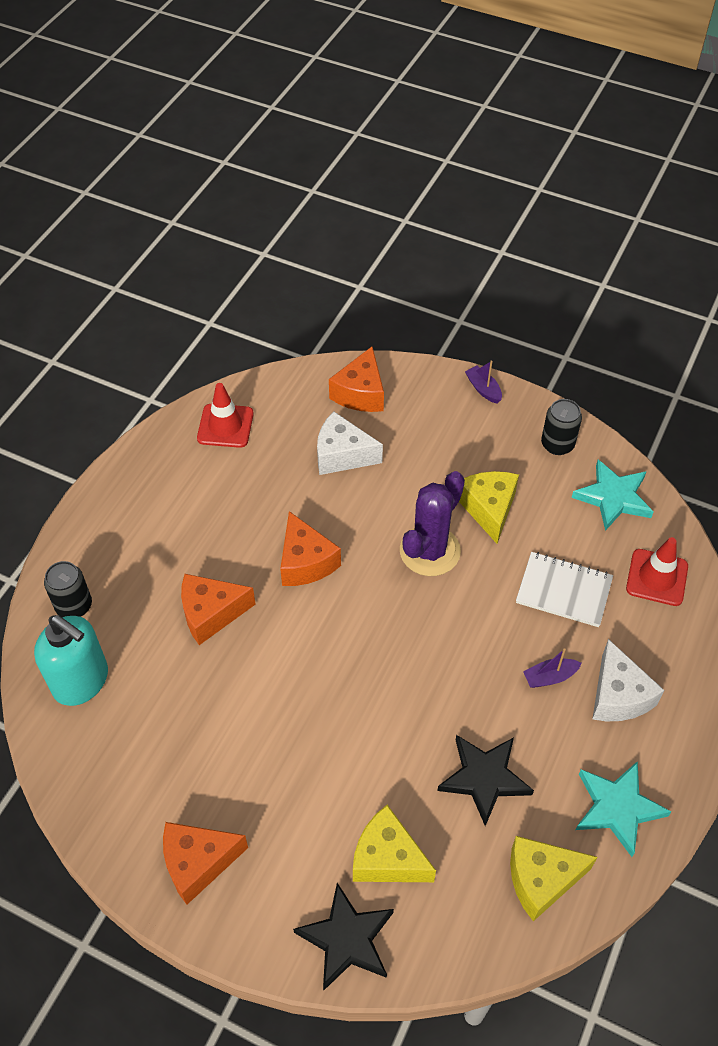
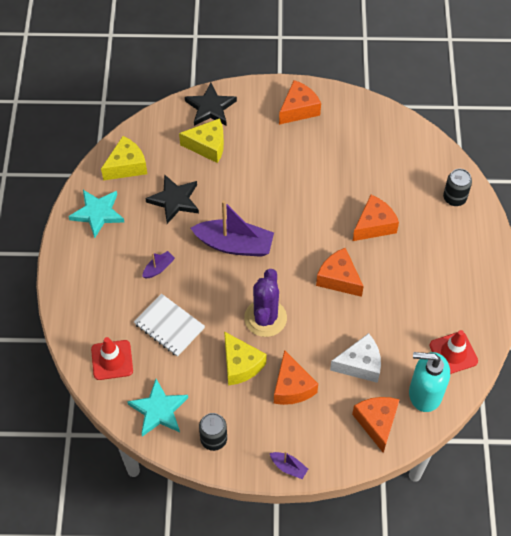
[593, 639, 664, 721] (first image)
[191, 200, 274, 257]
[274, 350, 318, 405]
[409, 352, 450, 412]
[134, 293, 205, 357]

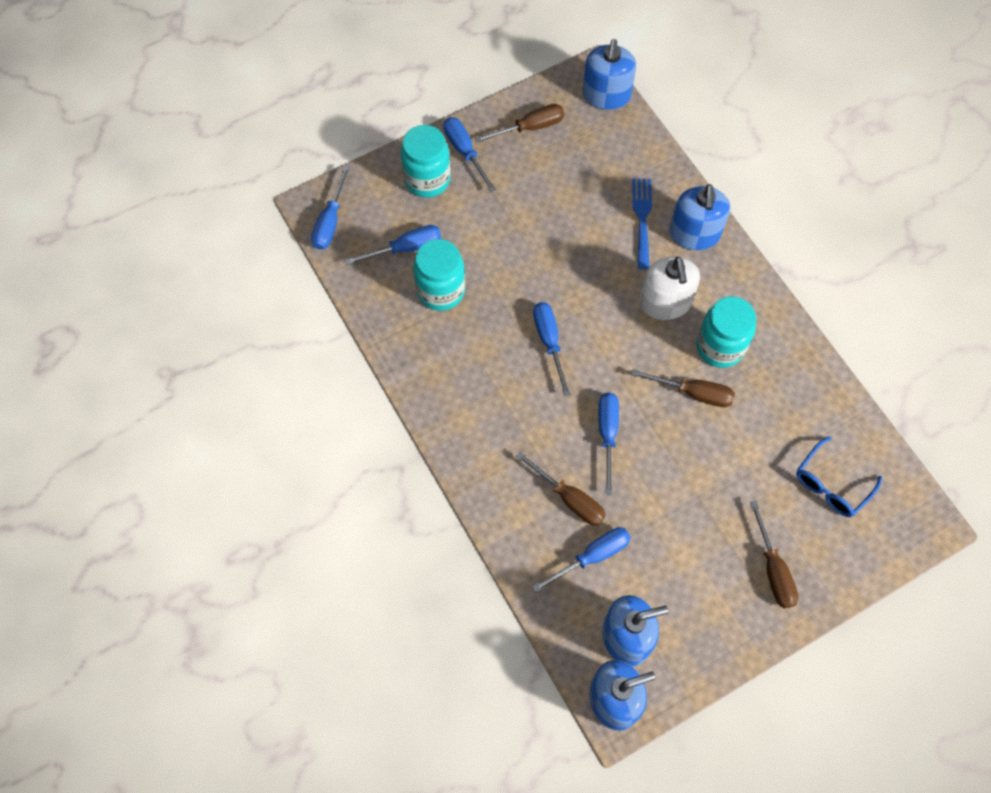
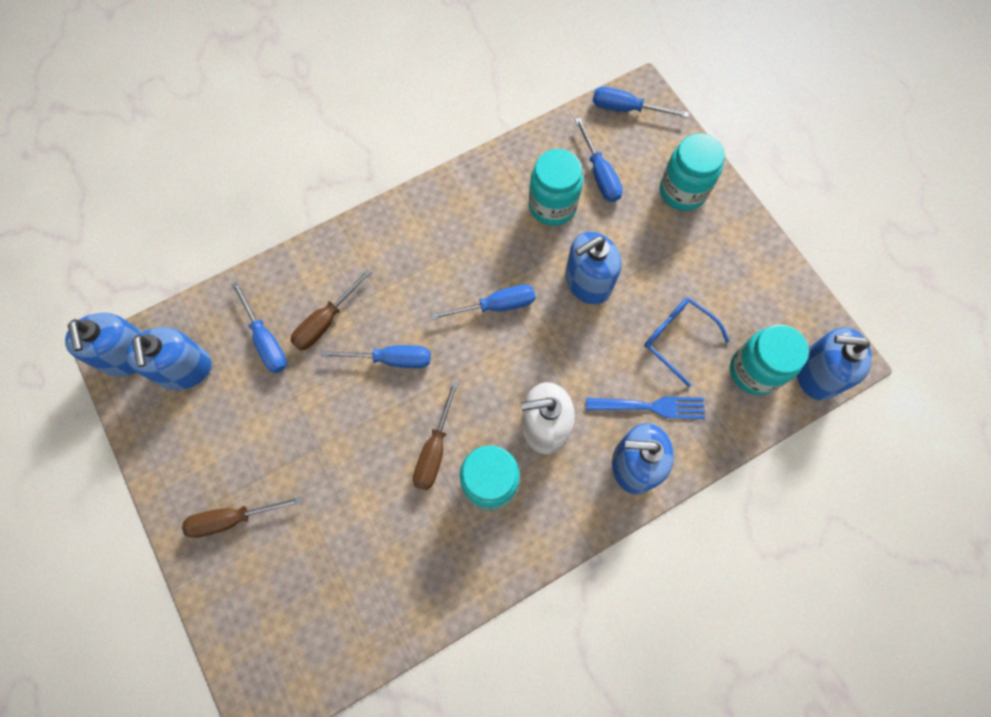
[444, 117, 496, 192] (first image)
[475, 104, 564, 143] (first image)
[565, 232, 621, 304]
[730, 325, 809, 395]
[644, 298, 729, 387]

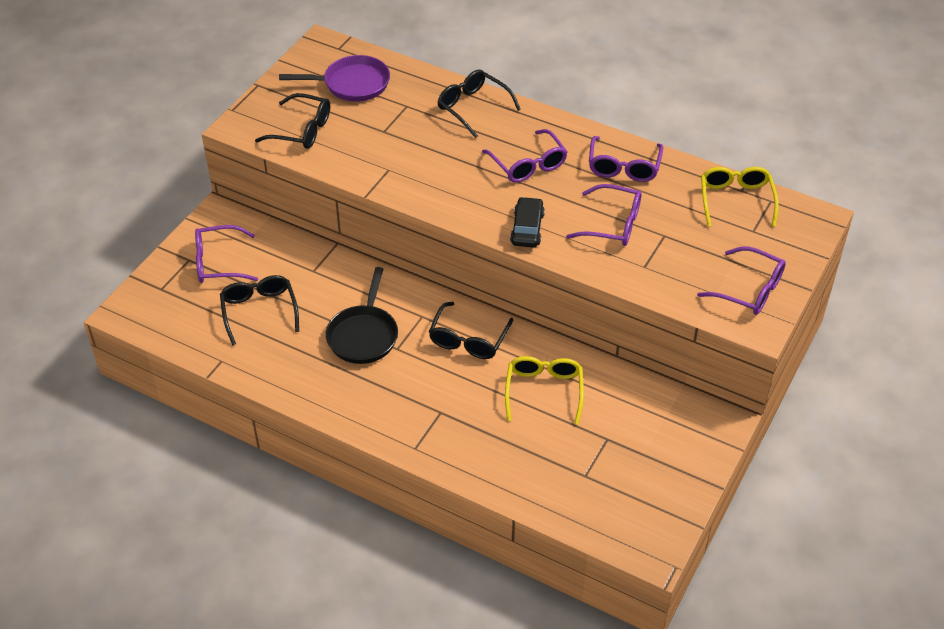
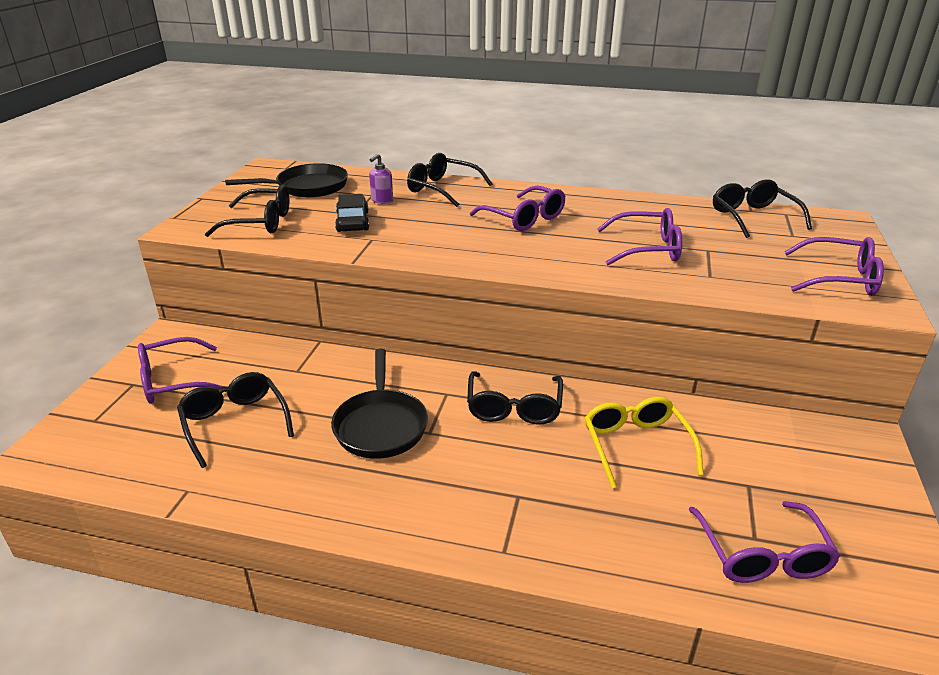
[369, 154, 393, 204]
[335, 194, 369, 232]
[689, 501, 840, 583]
[225, 163, 348, 198]
[713, 179, 812, 238]

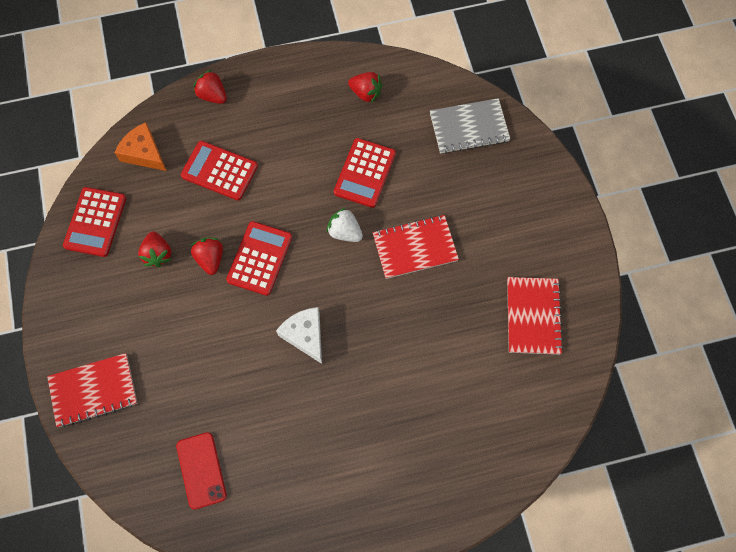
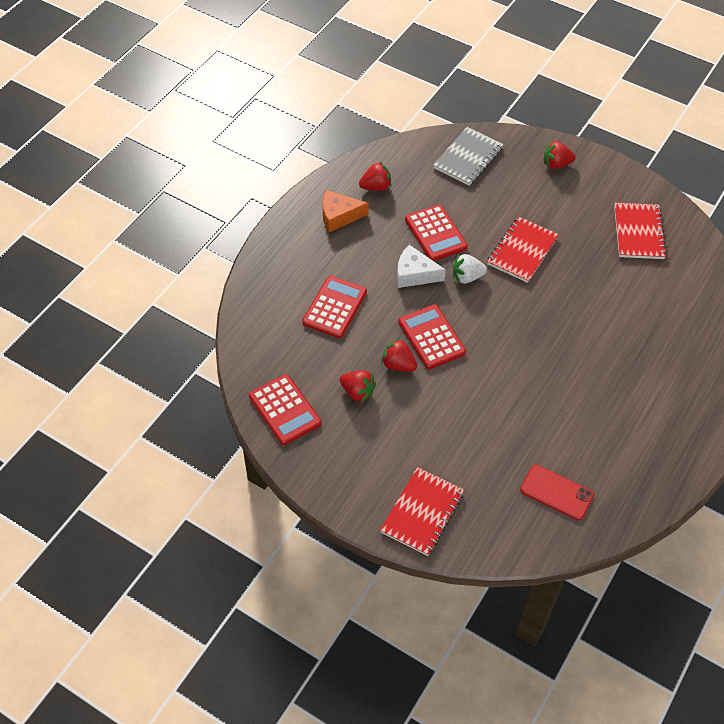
[322, 190, 369, 232]
[544, 141, 576, 169]
[397, 245, 446, 288]
[302, 276, 367, 338]
[614, 203, 667, 259]

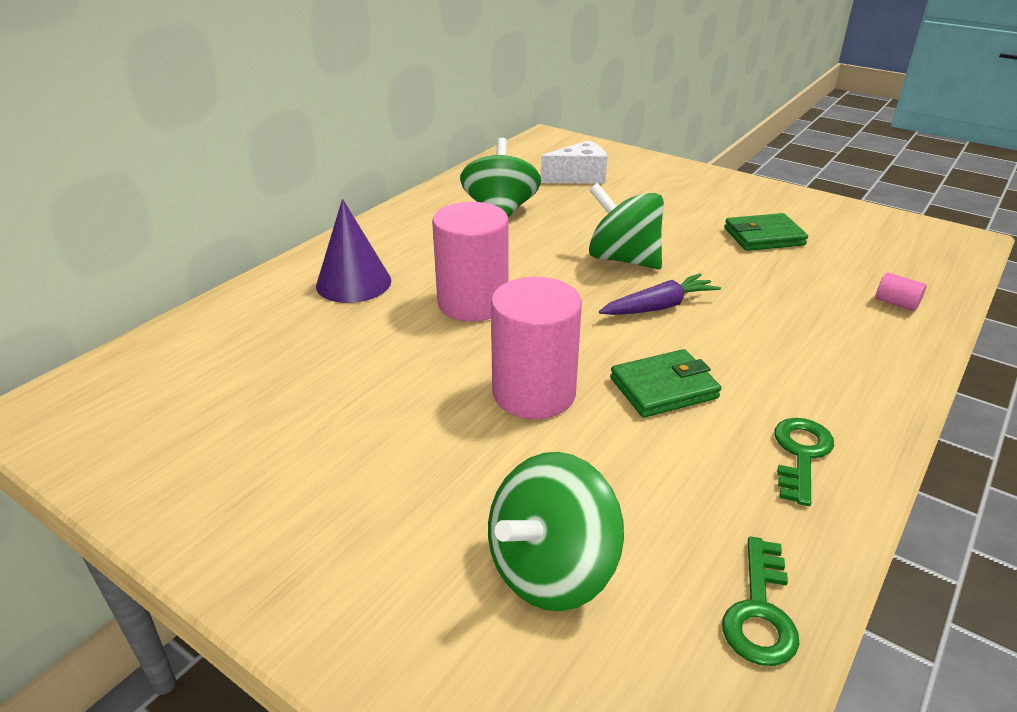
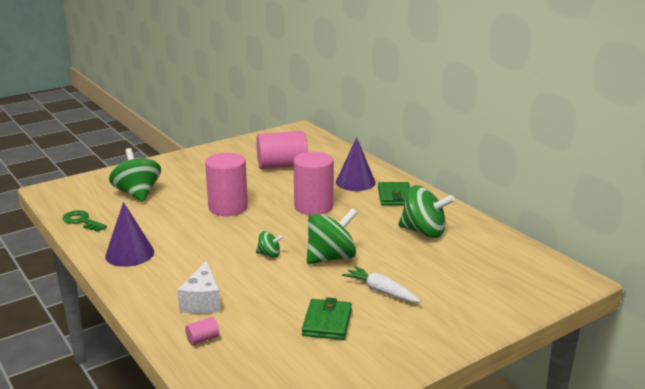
[256, 131, 308, 169]
[342, 266, 421, 302]
[177, 260, 221, 314]
[378, 182, 410, 205]
[256, 231, 284, 258]
[105, 202, 154, 267]

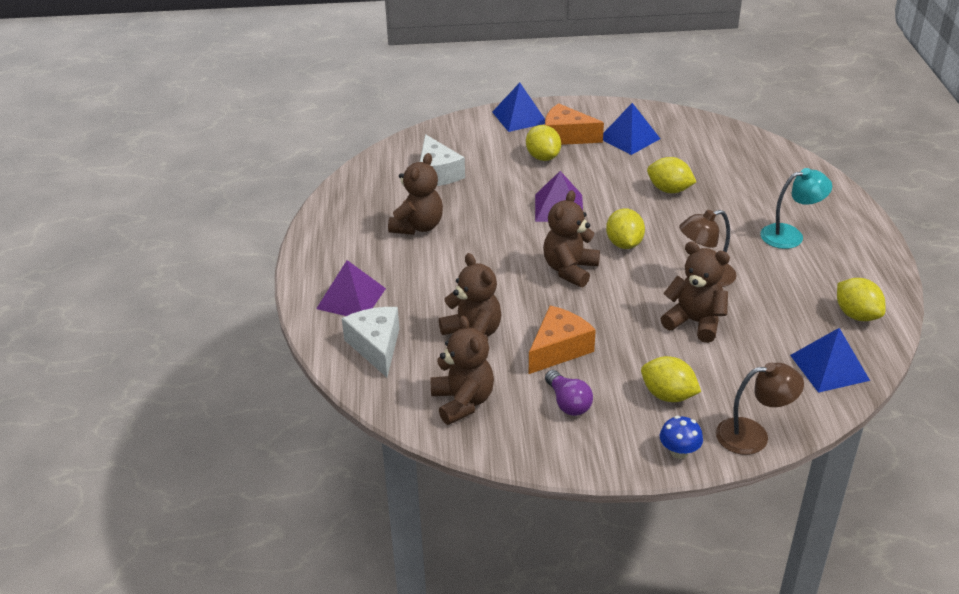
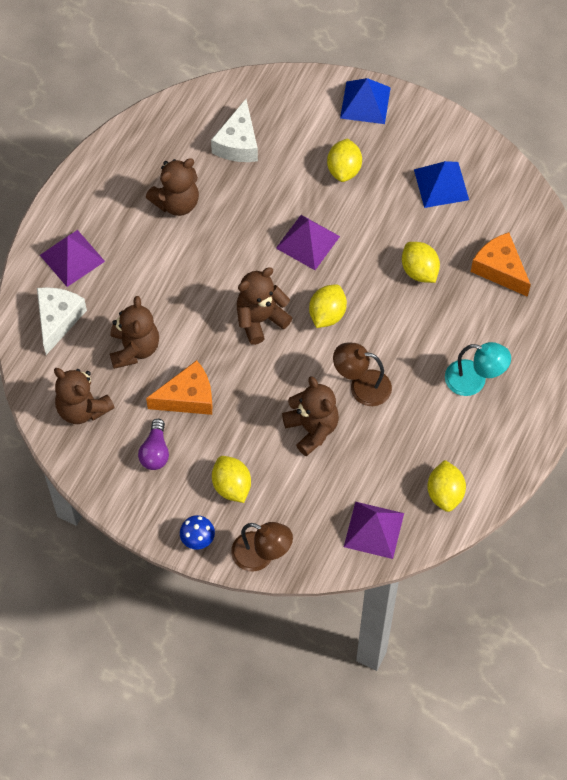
[471, 232, 531, 297]
[344, 502, 404, 559]
[54, 368, 115, 424]

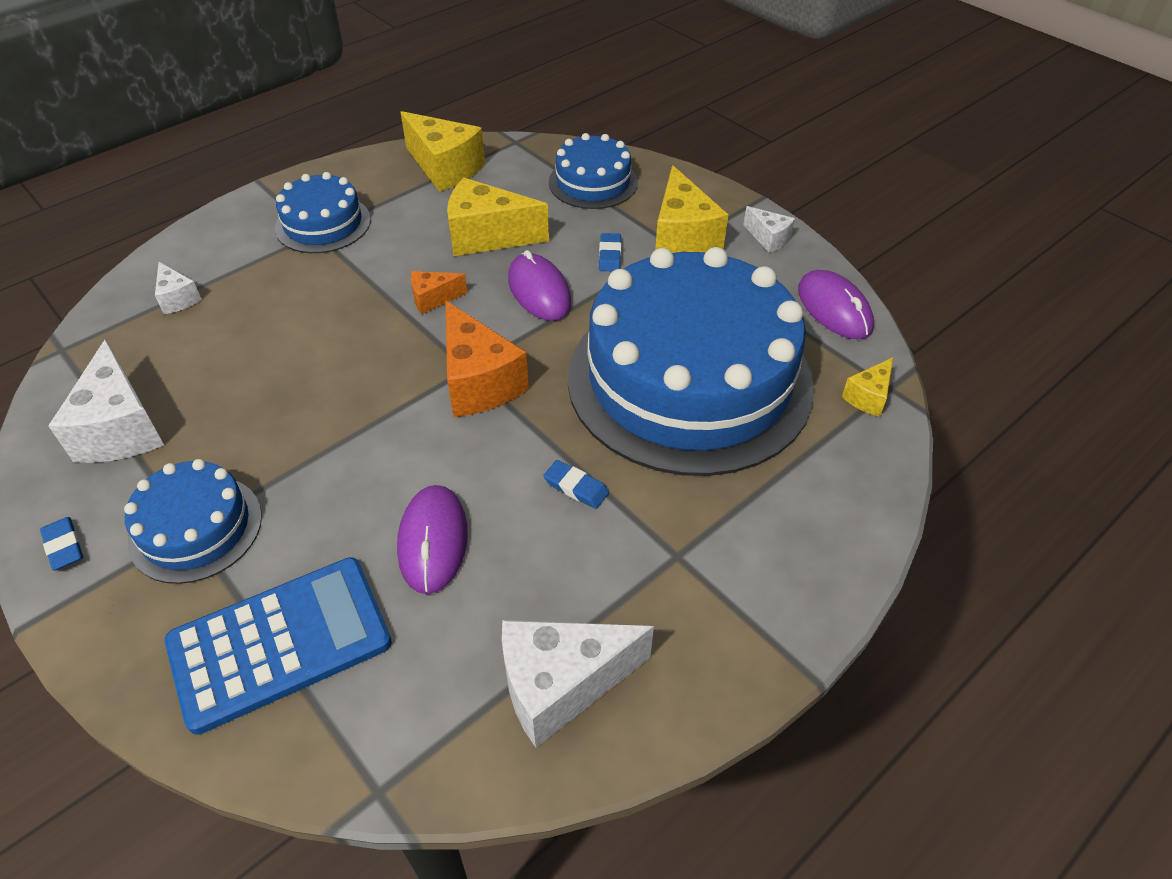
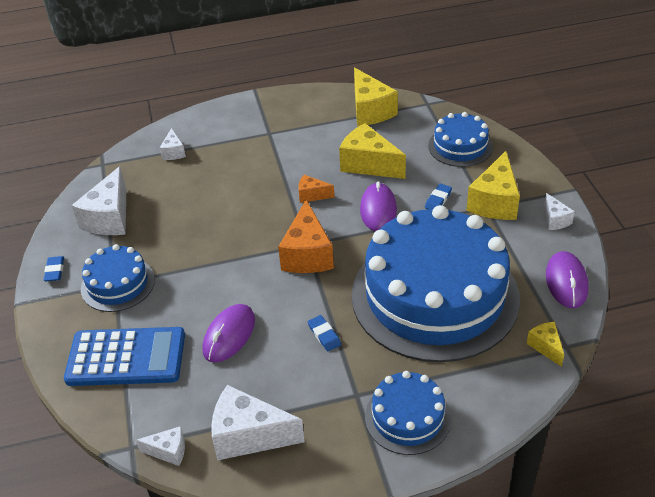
[136, 426, 185, 466]
[365, 371, 451, 455]
[527, 322, 564, 367]

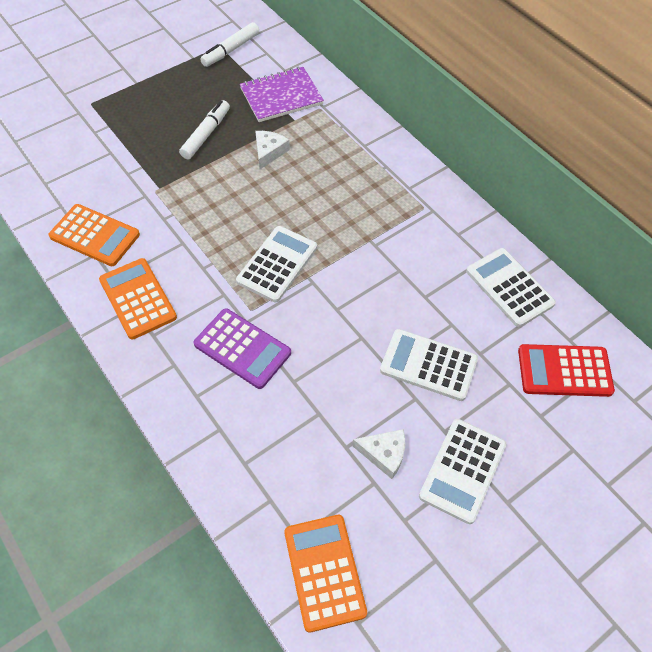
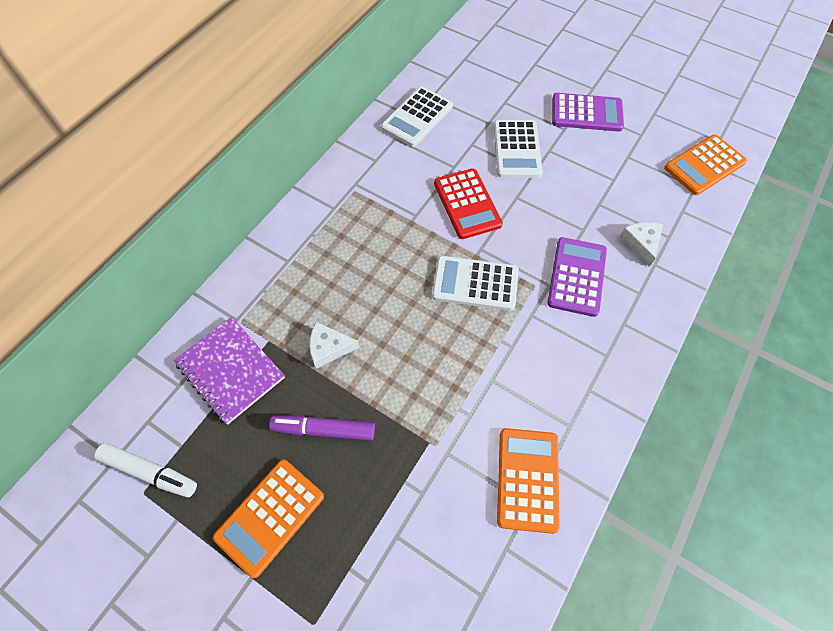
[213, 459, 324, 578]
[619, 222, 663, 267]
[434, 168, 503, 239]
[269, 415, 375, 440]
[552, 93, 624, 132]

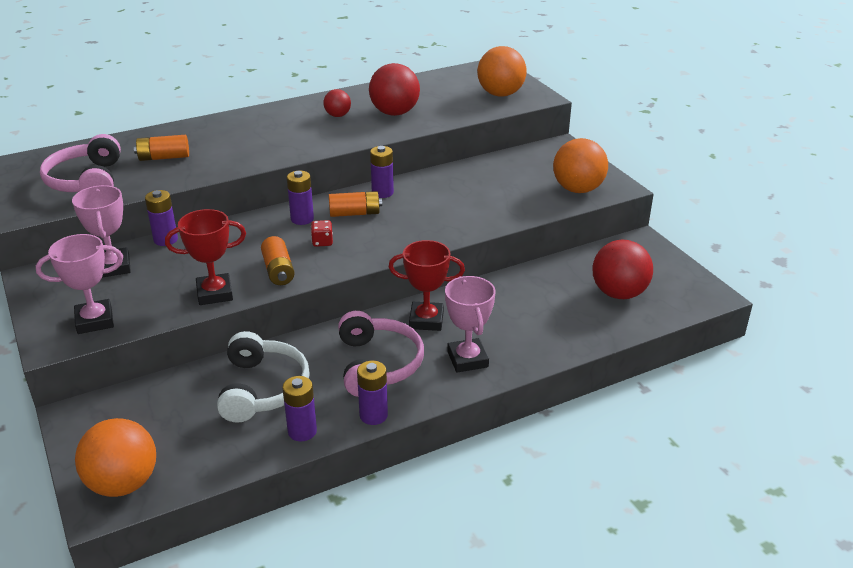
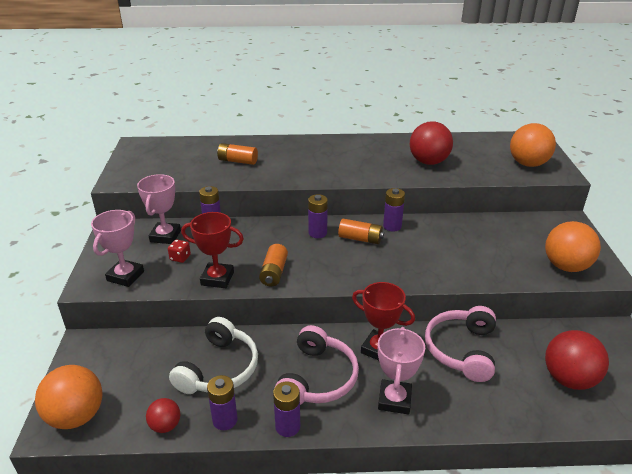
[425, 306, 496, 382]
[168, 239, 191, 263]
[146, 398, 180, 433]
[91, 210, 144, 287]

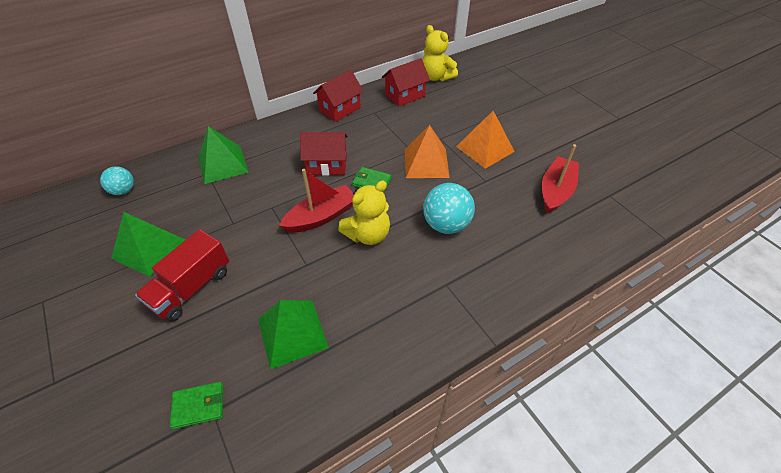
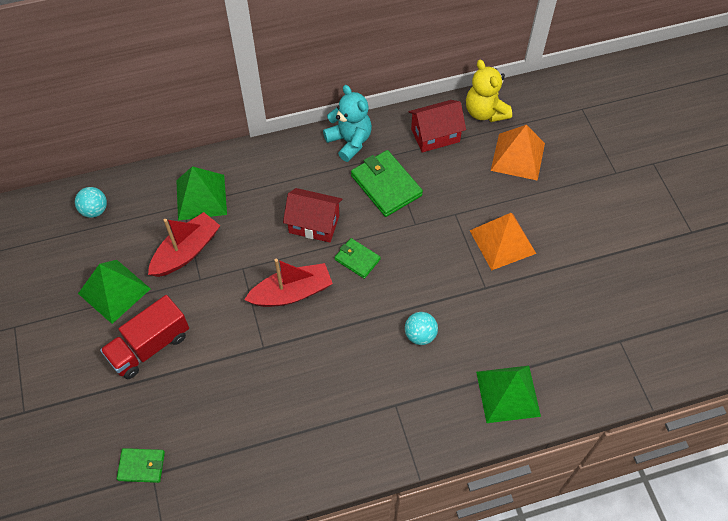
[338, 181, 390, 245] (first image)
[351, 150, 423, 217]
[476, 366, 541, 423]
[491, 125, 545, 181]
[148, 212, 220, 277]
[323, 85, 372, 162]
[405, 312, 438, 345]

